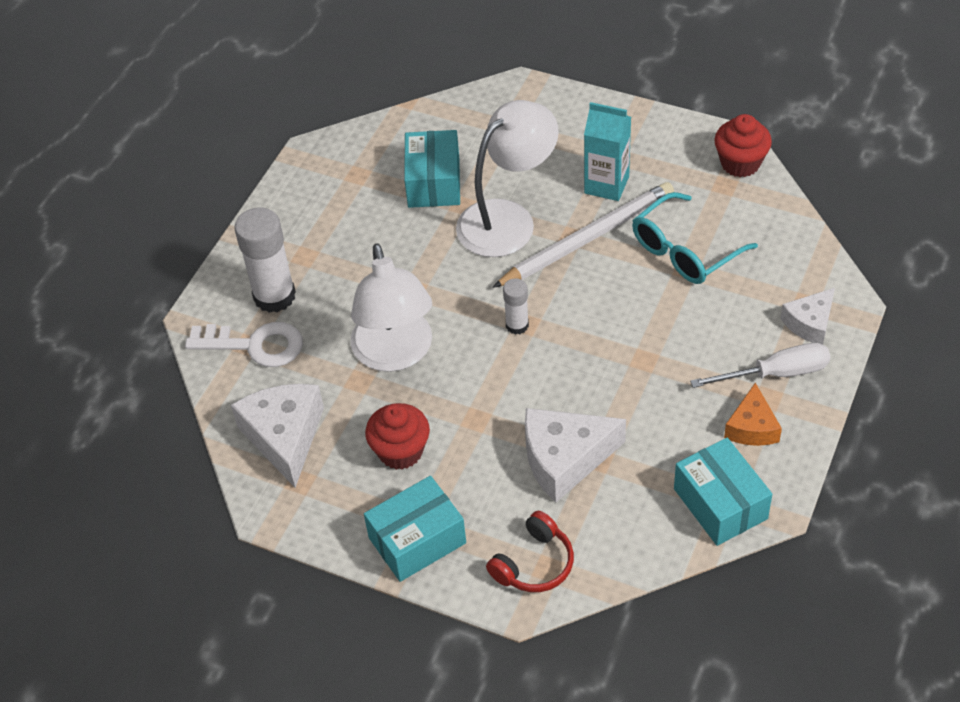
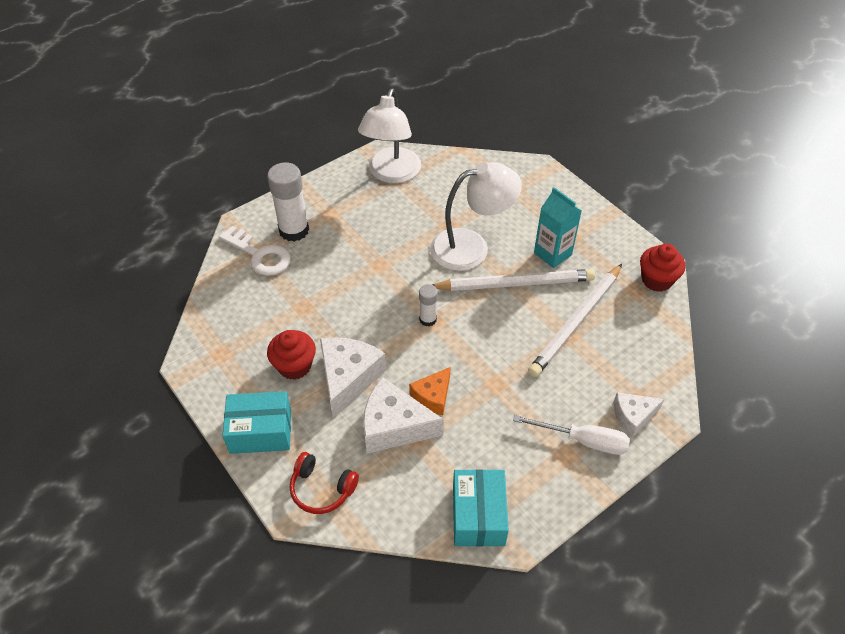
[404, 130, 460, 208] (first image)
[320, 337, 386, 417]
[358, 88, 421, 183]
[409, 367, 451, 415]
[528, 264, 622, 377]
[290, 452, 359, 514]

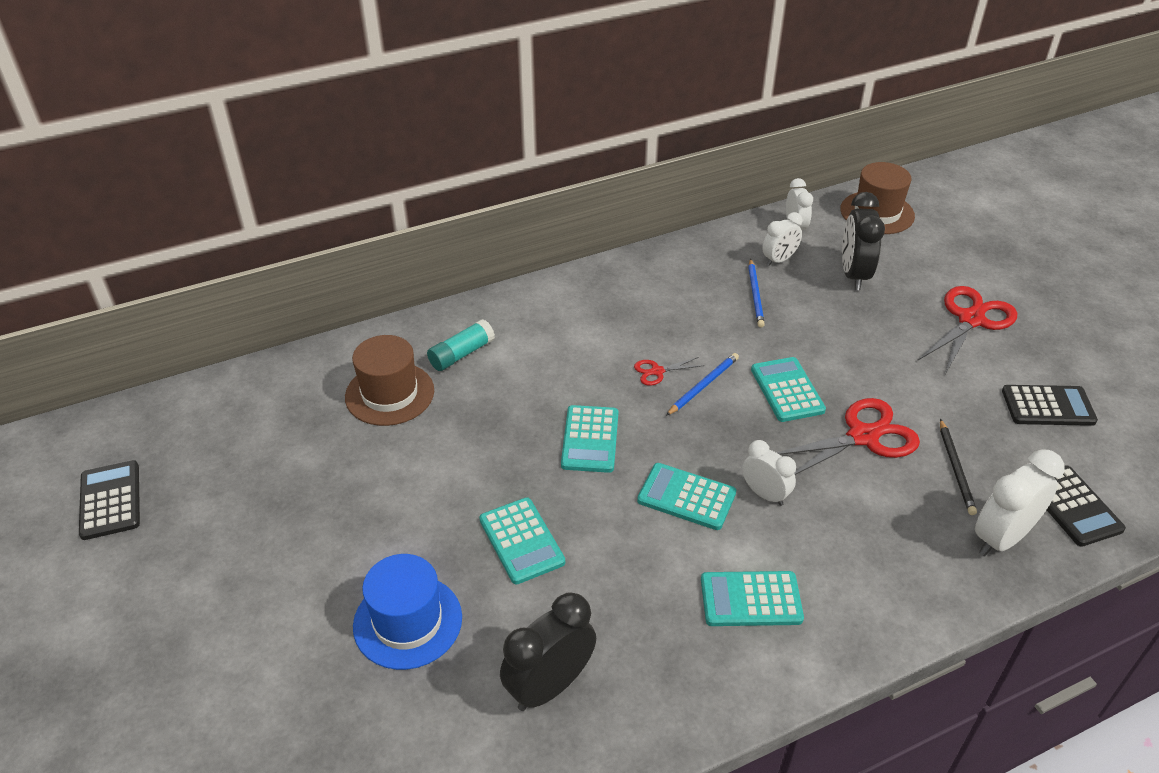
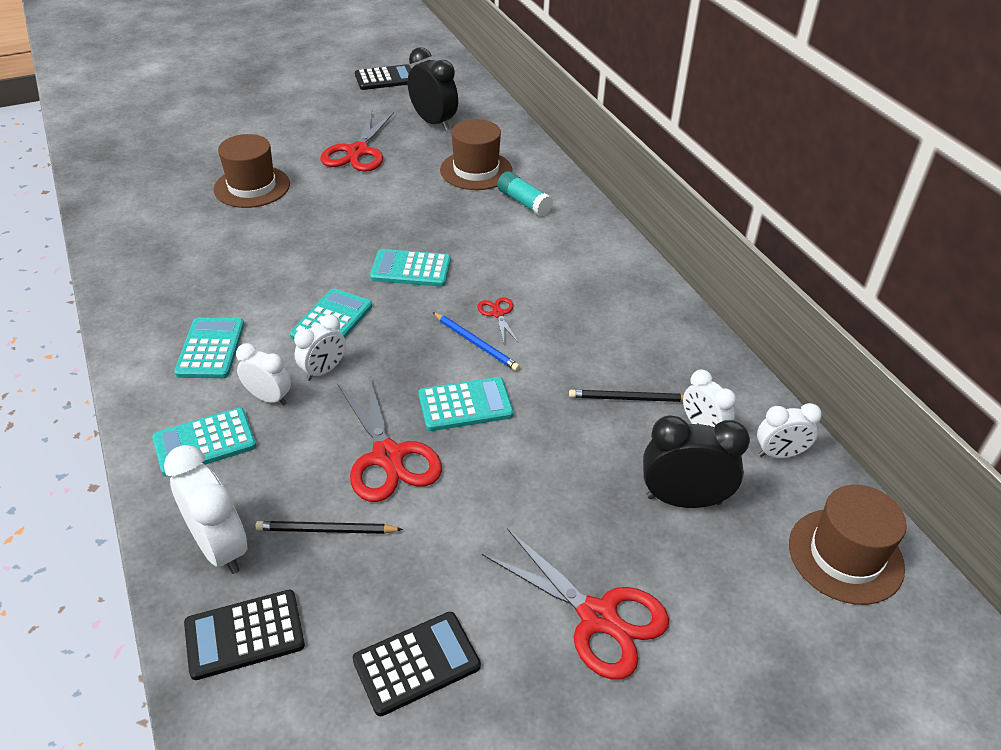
[236, 343, 291, 406]
[320, 111, 394, 172]
[152, 408, 256, 476]
[408, 47, 458, 131]
[214, 134, 290, 208]
[569, 390, 683, 402]
[353, 612, 481, 716]

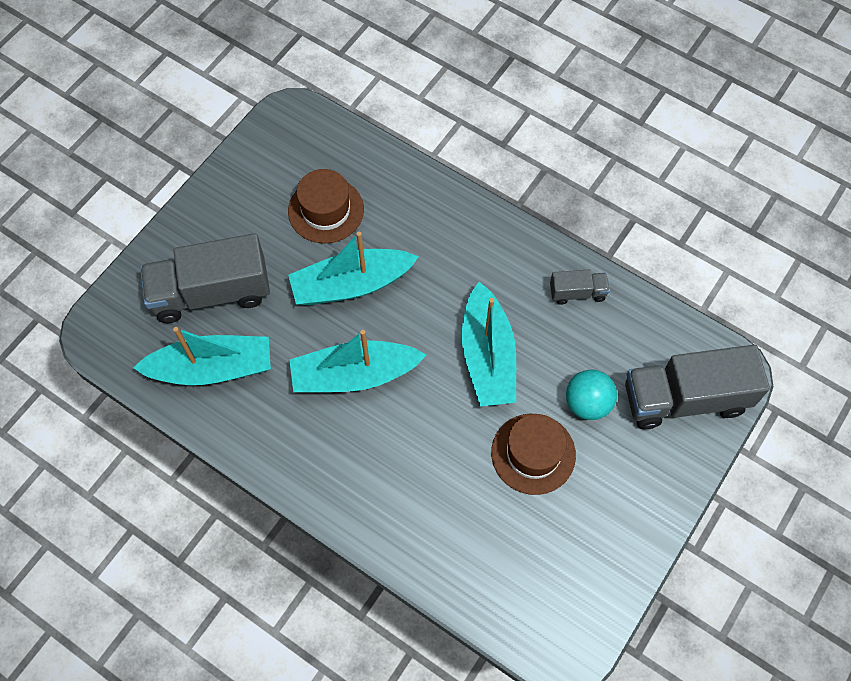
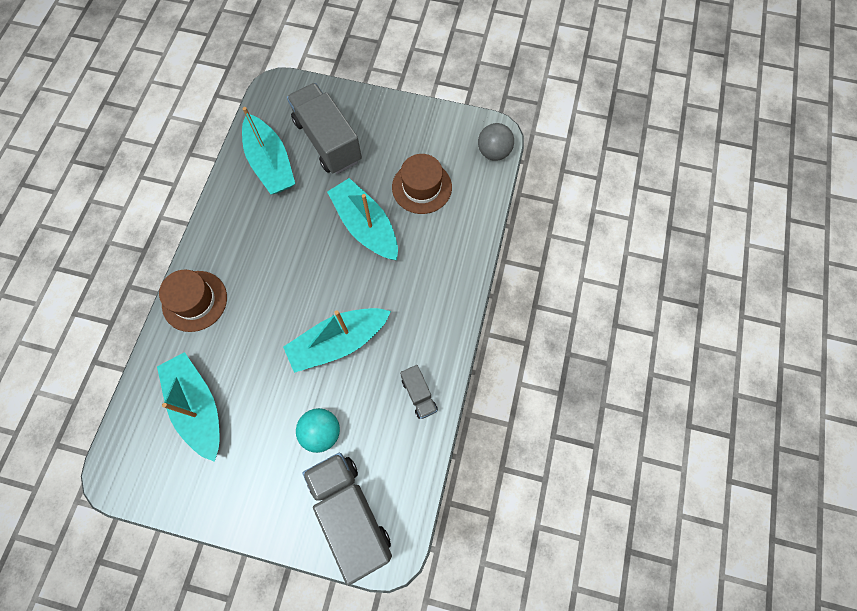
[478, 123, 514, 161]
[157, 352, 220, 462]
[159, 270, 227, 332]

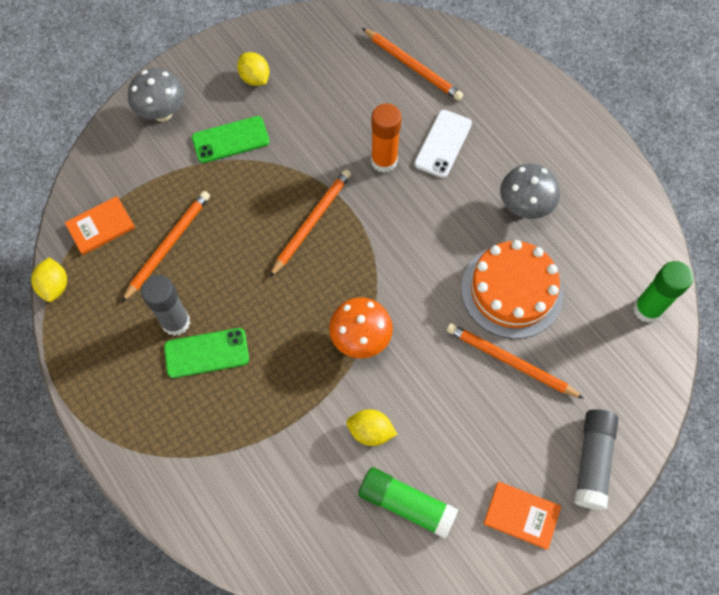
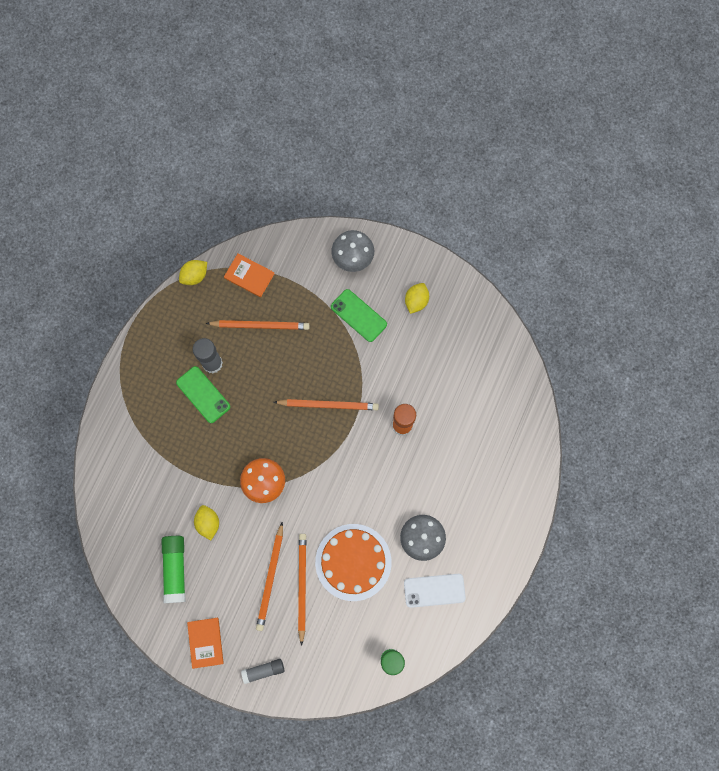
[256, 522, 283, 631]
[404, 574, 466, 608]
[241, 659, 284, 684]

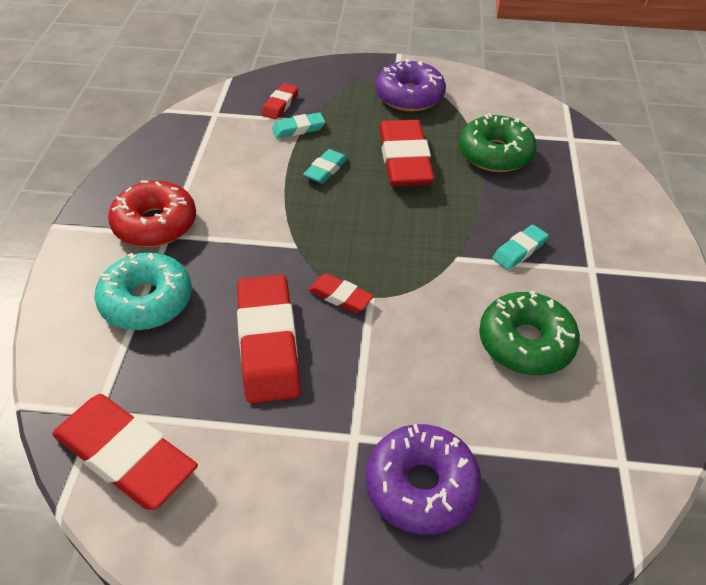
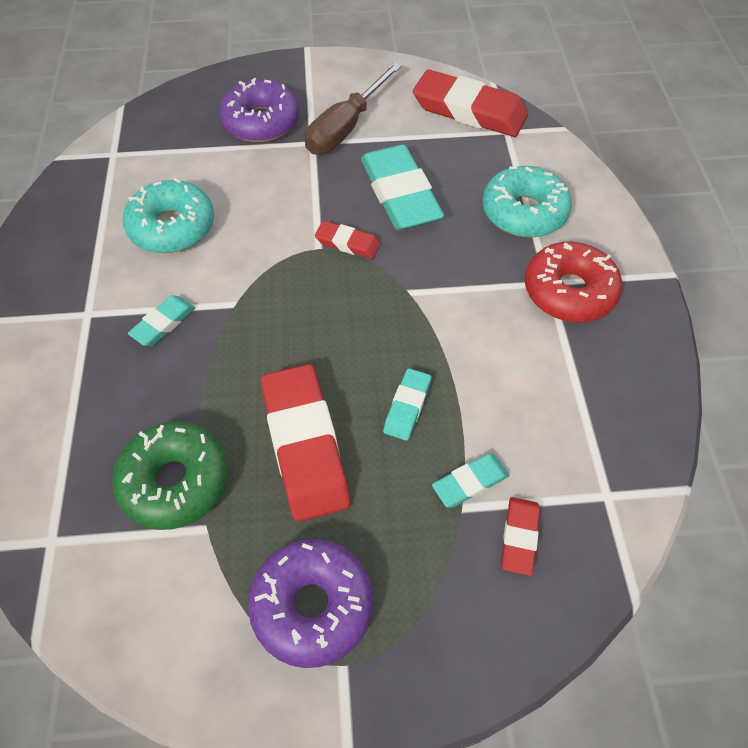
[305, 62, 402, 155]
[361, 144, 444, 230]
[123, 178, 214, 253]

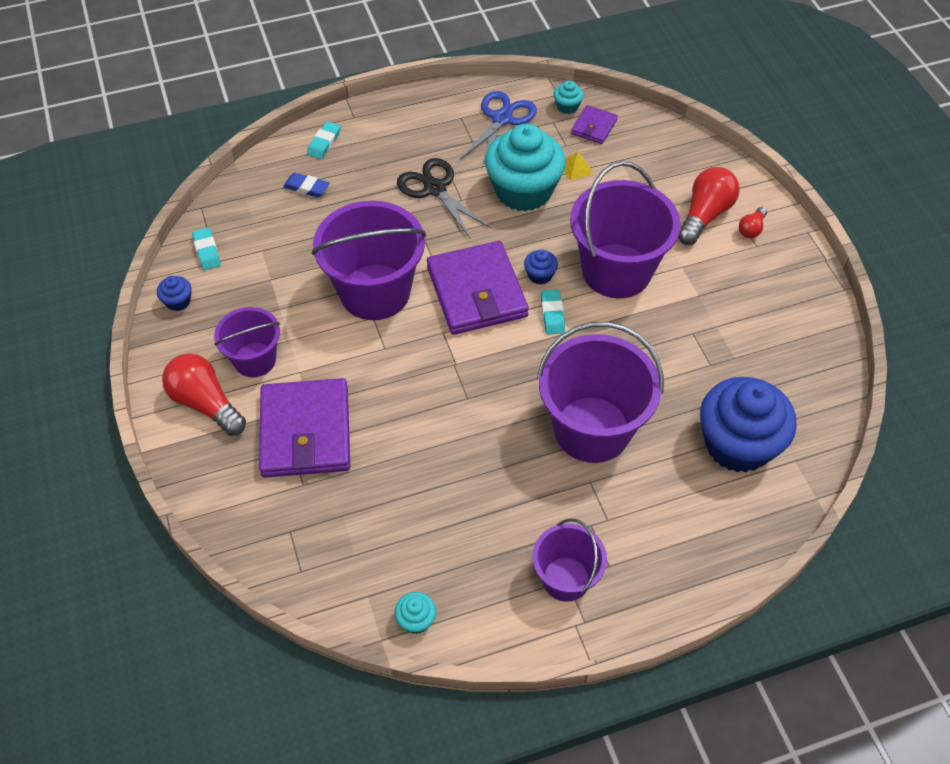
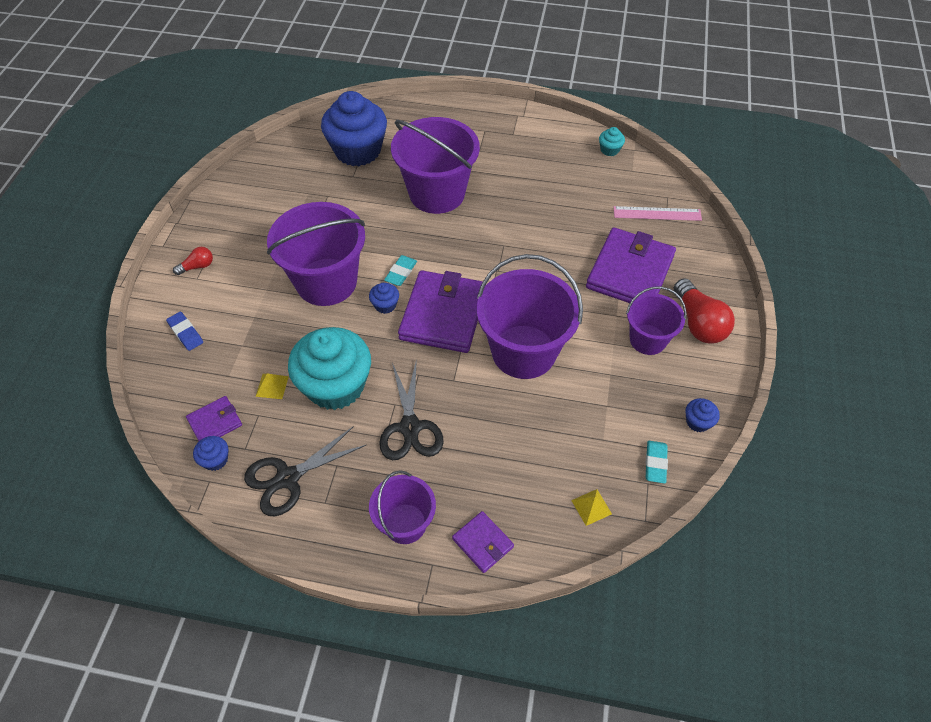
[678, 167, 740, 245] (first image)
[571, 489, 612, 526]
[614, 206, 702, 221]
[166, 312, 203, 351]
[369, 470, 436, 544]
[452, 511, 514, 573]
[244, 426, 366, 516]
[193, 436, 228, 471]

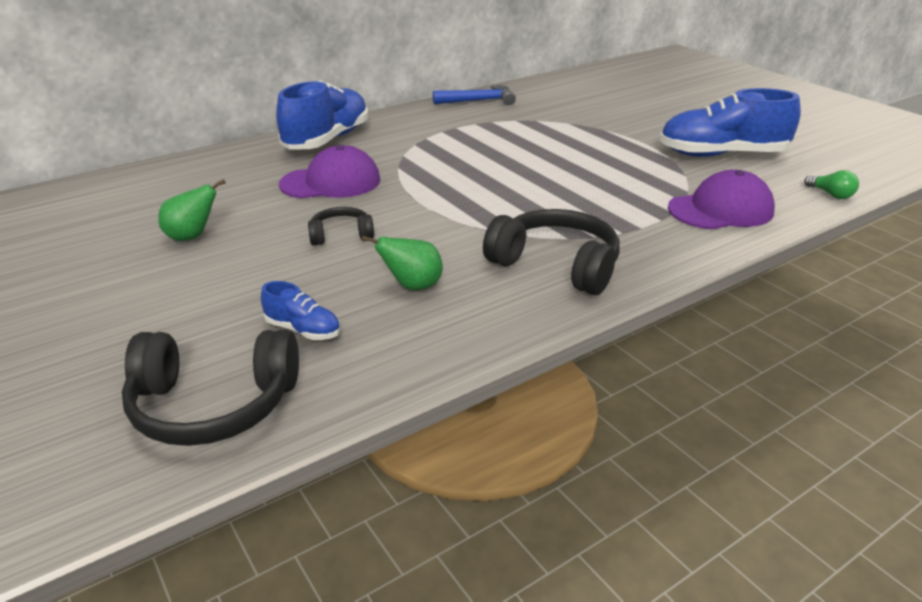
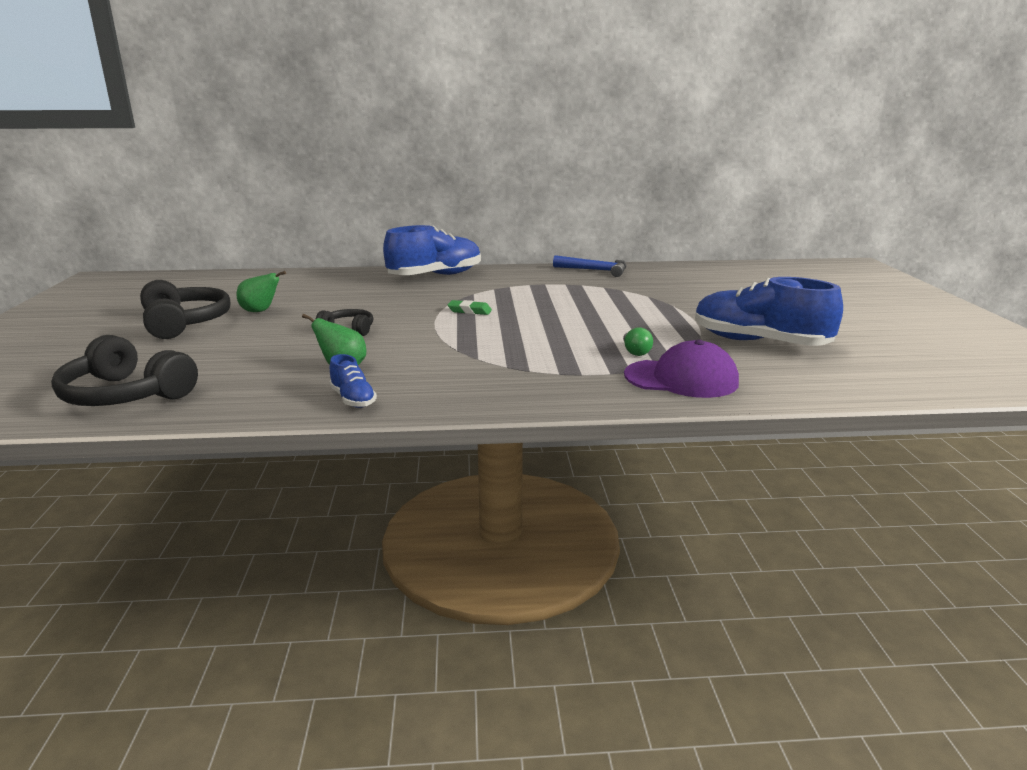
[279, 145, 380, 198] (first image)
[447, 300, 492, 315]
[329, 354, 377, 408]
[140, 280, 230, 339]
[623, 327, 653, 356]

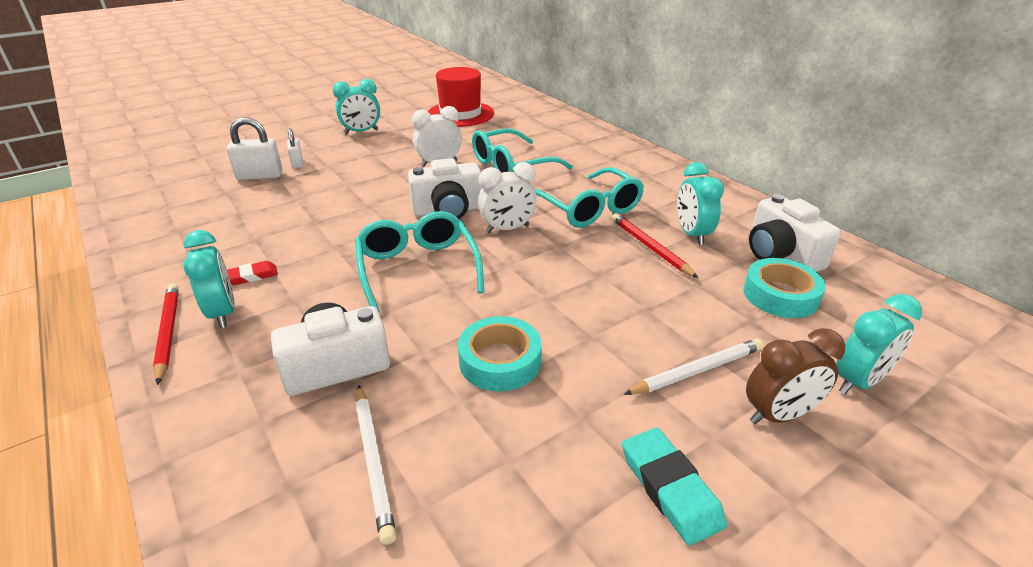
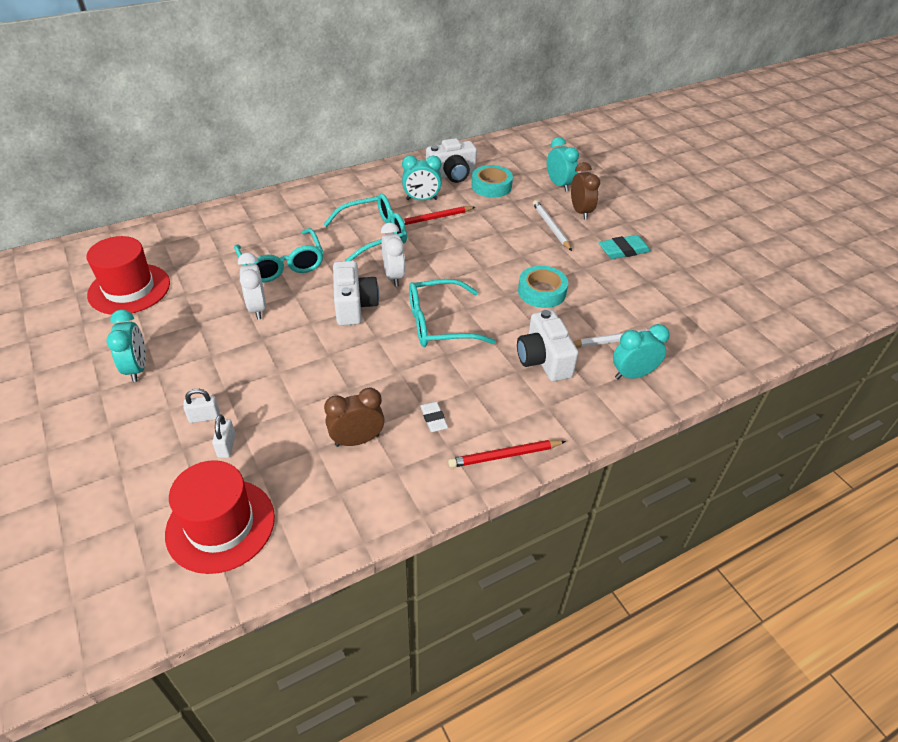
[165, 460, 275, 574]
[324, 388, 384, 447]
[613, 324, 670, 380]
[420, 402, 448, 432]
[212, 414, 236, 458]

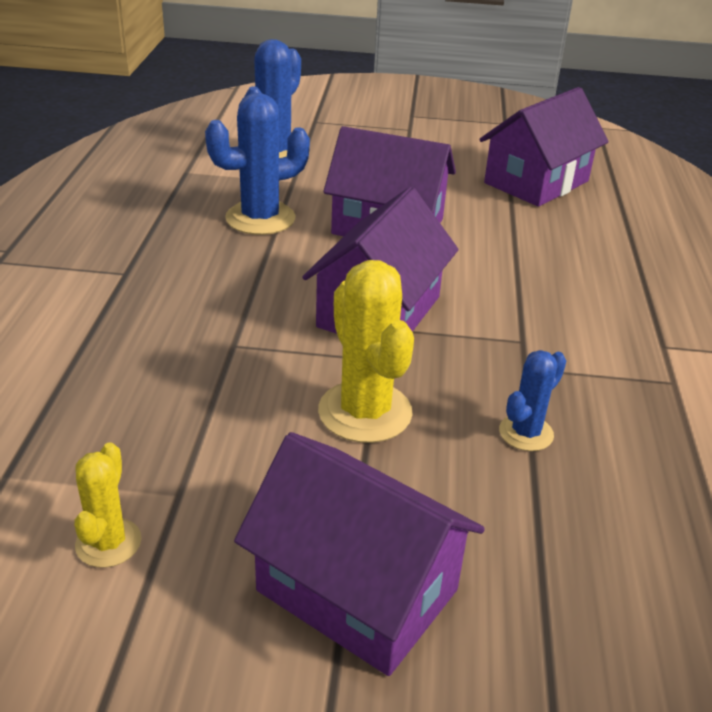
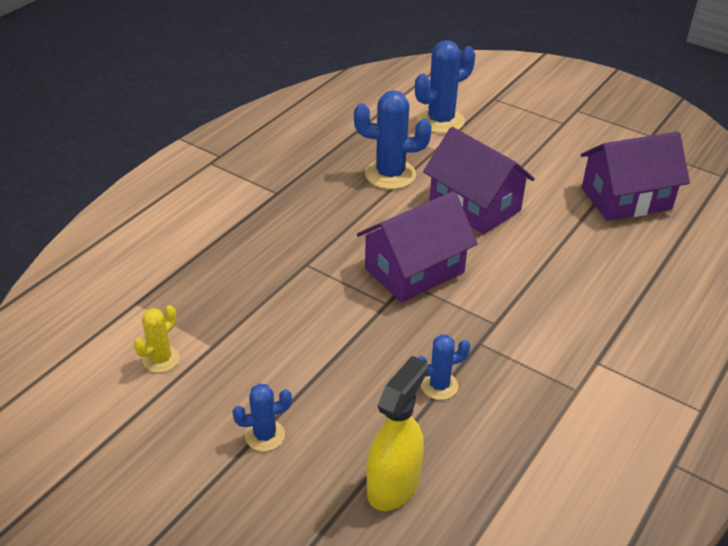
[318, 260, 414, 443] (first image)
[367, 356, 428, 511]
[232, 383, 292, 451]

